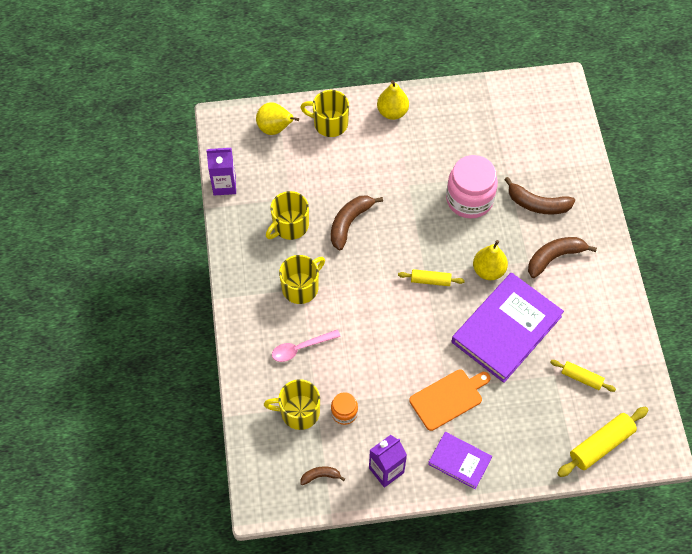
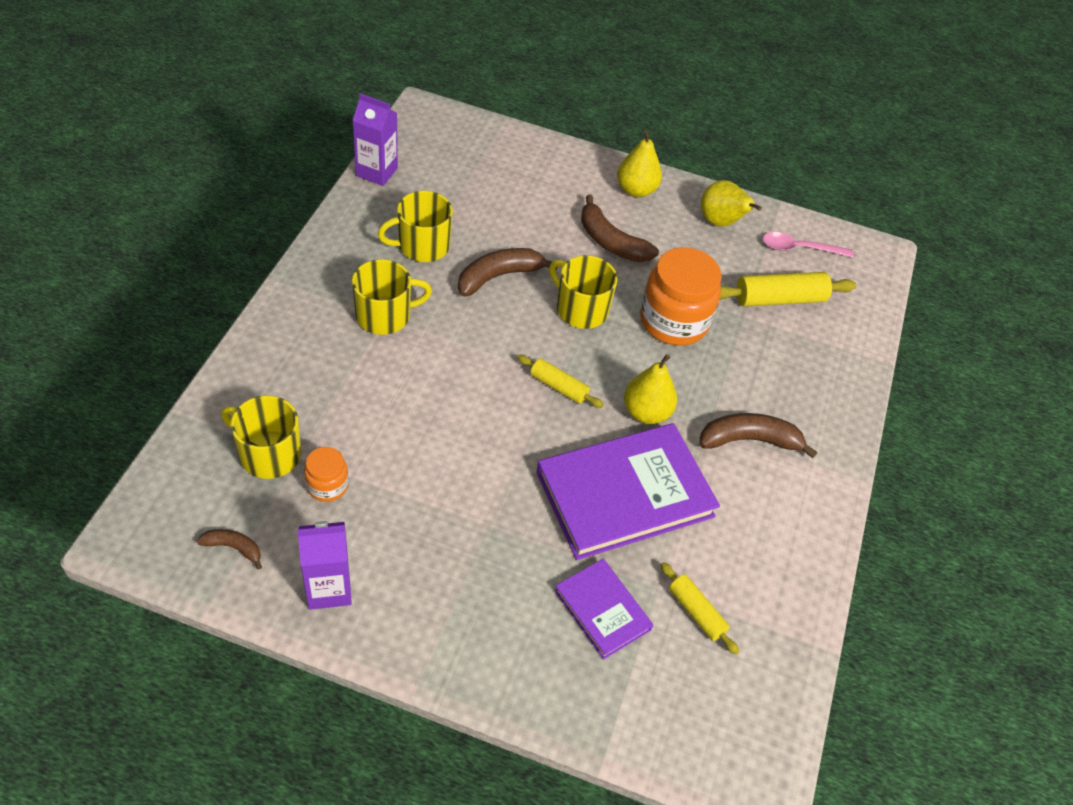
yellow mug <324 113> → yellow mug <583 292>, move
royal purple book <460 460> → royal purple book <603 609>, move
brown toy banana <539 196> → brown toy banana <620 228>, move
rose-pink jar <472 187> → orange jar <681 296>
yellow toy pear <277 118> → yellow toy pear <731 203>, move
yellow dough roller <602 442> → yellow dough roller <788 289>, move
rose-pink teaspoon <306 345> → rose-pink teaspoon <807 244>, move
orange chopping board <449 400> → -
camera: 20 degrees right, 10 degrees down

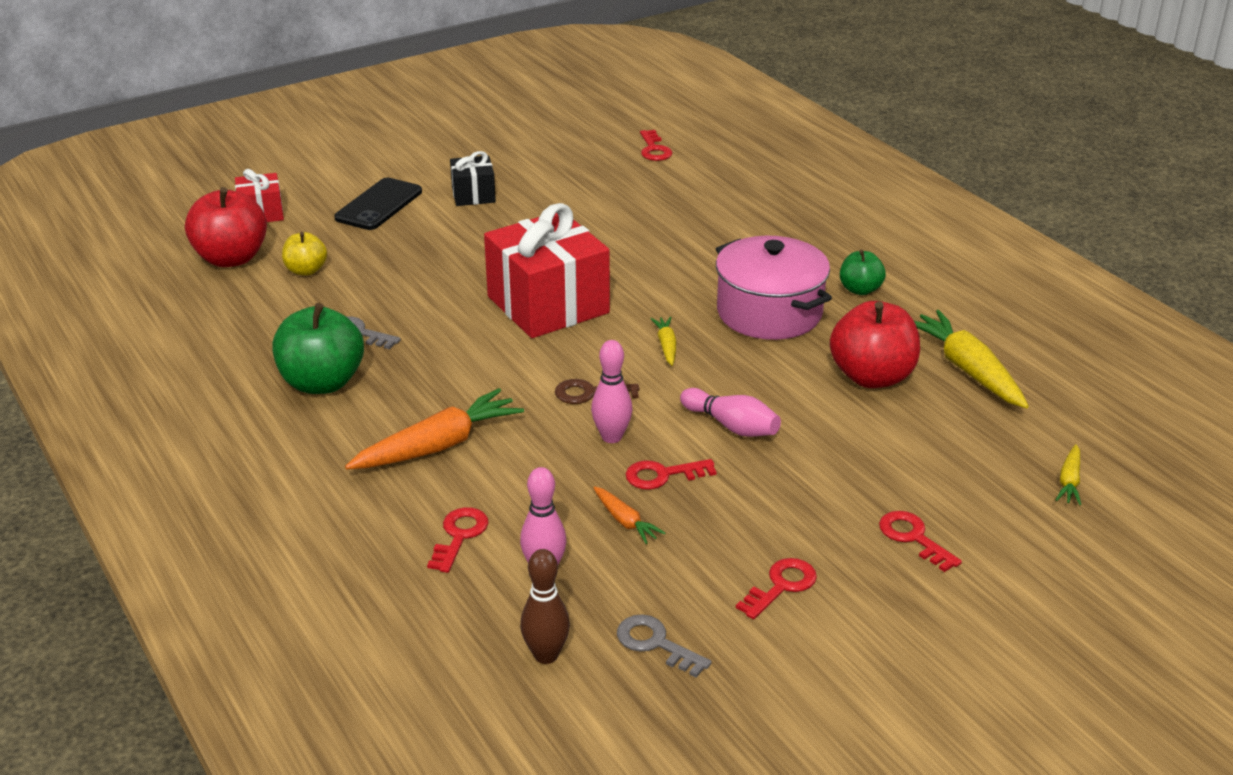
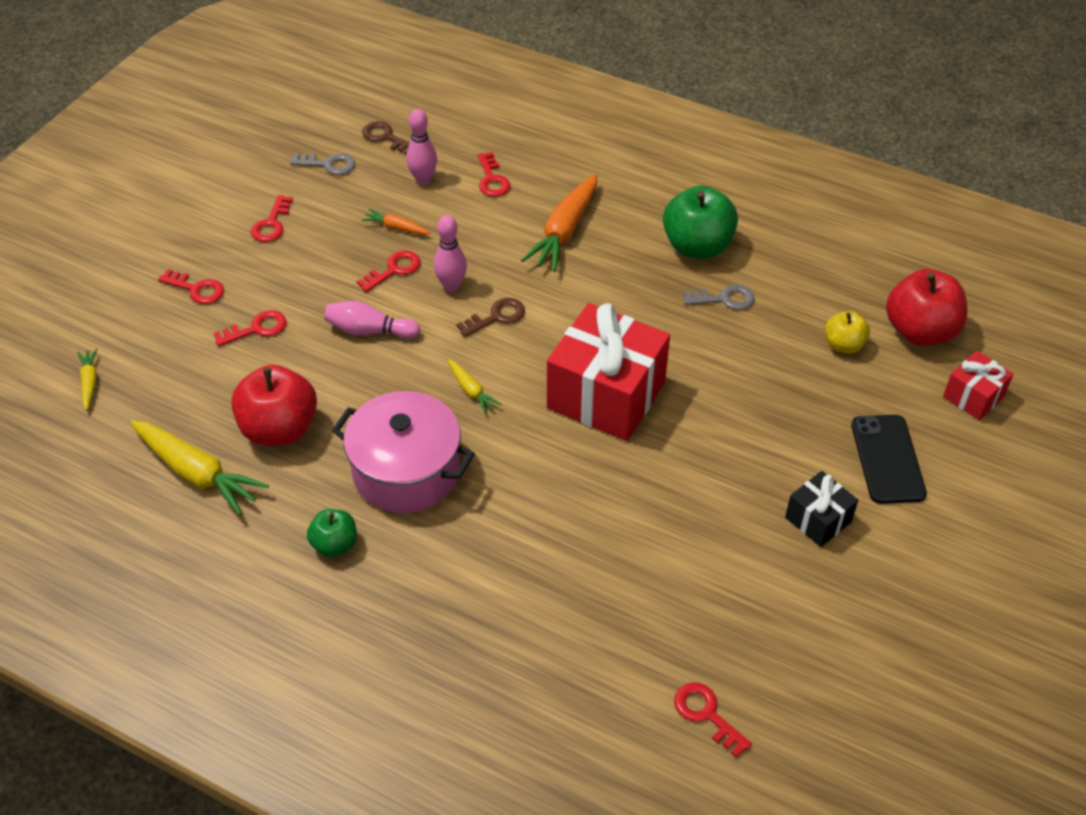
- → red key <250 328>
brown tenpin <545 606> → brown key <386 138>
camera: 150 degrees right, 15 degrees up

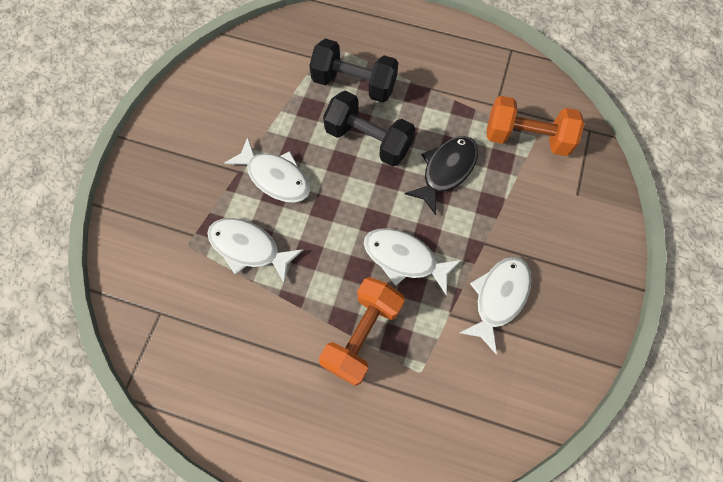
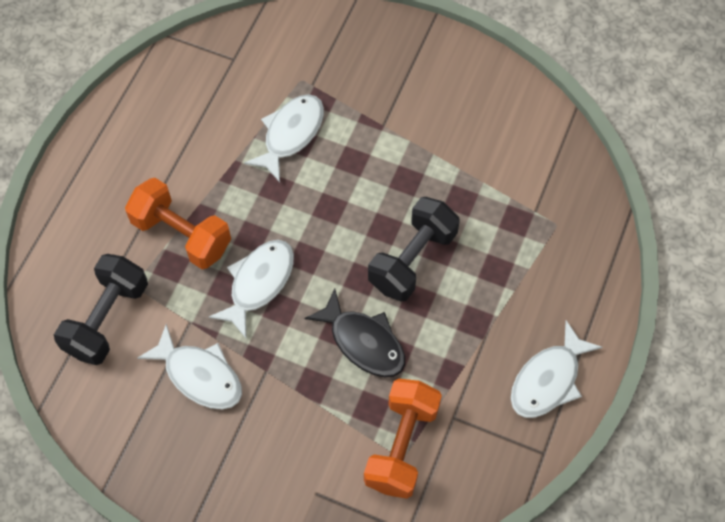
black hand weight <353 70> → black hand weight <101 309>, move
snow-white fish figure <267 170> → snow-white fish figure <556 369>, move
camera: 95 degrees right, 5 degrees down

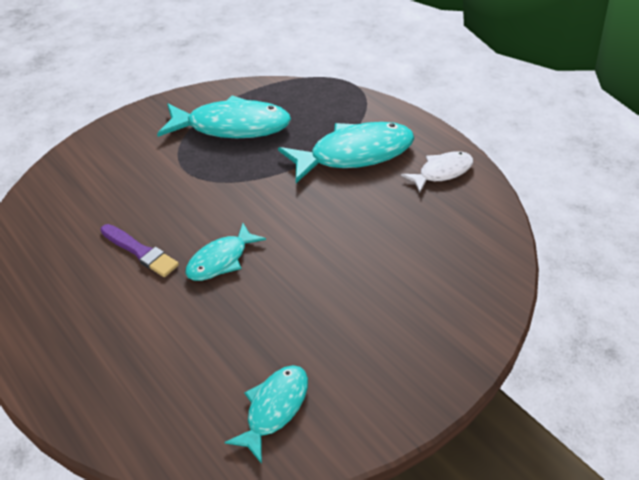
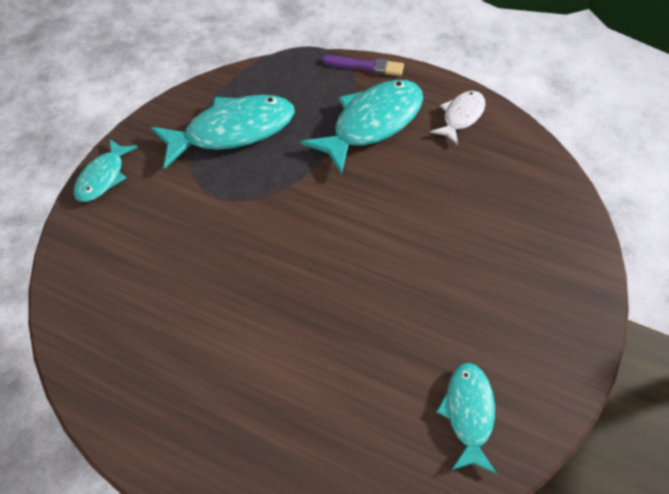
teal fish figure <225 252> → teal fish figure <106 170>, move
royal purple paint brush <139 250> → royal purple paint brush <363 65>, move
camera: 25 degrees left, 10 degrees up

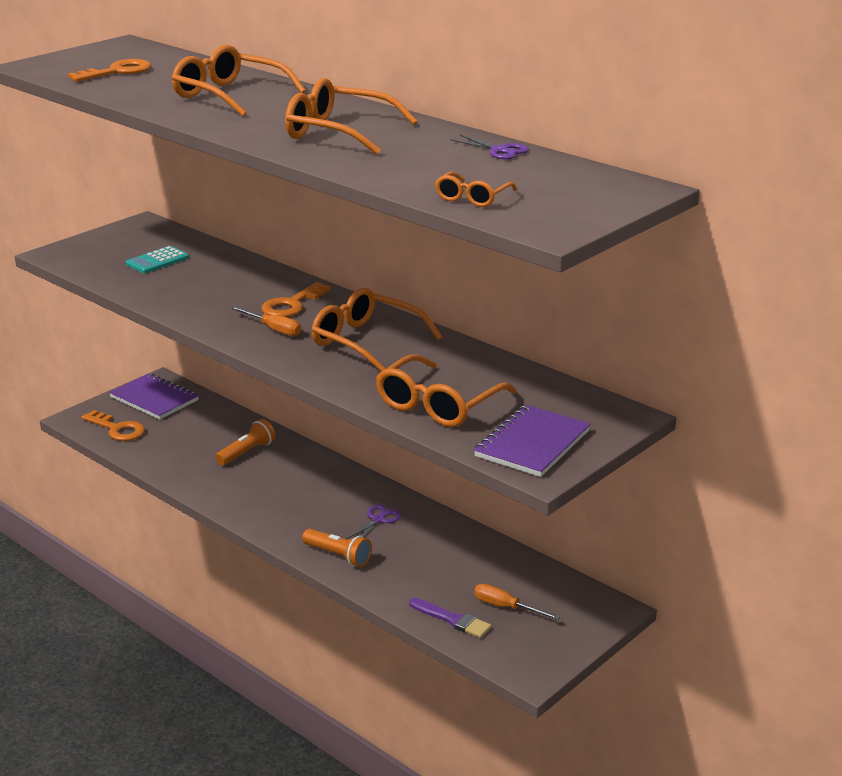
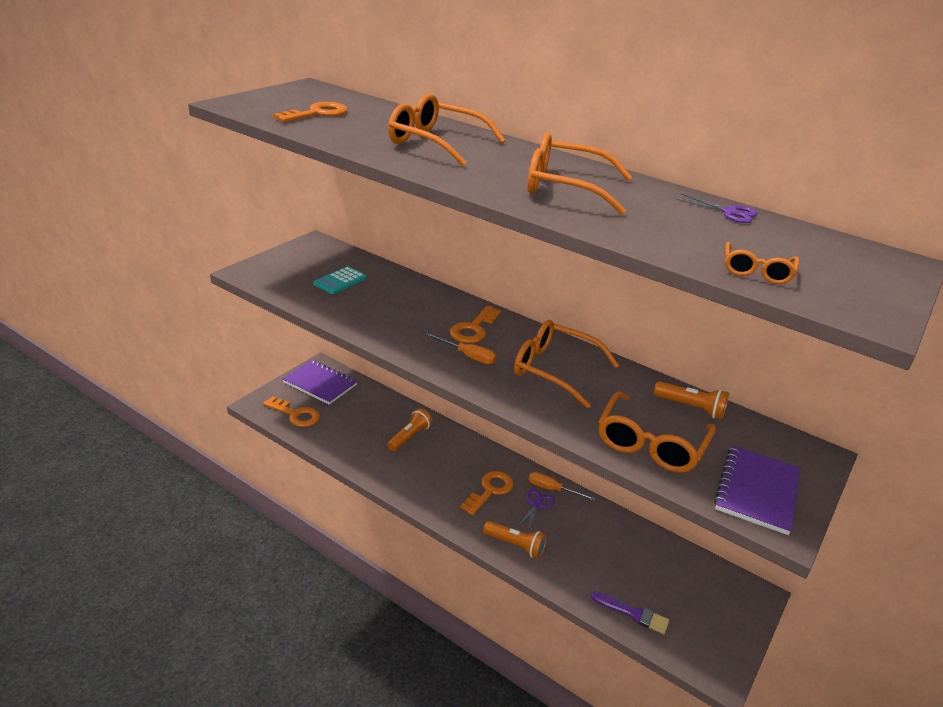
- → orange key <487 493>
orange screwdriver <517 602> → orange screwdriver <562 486>, move
- → orange torch <691 400>
camera: 10 degrees left, 5 degrees up

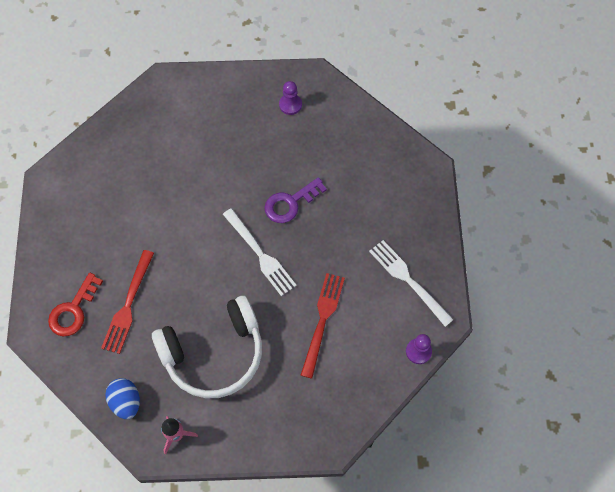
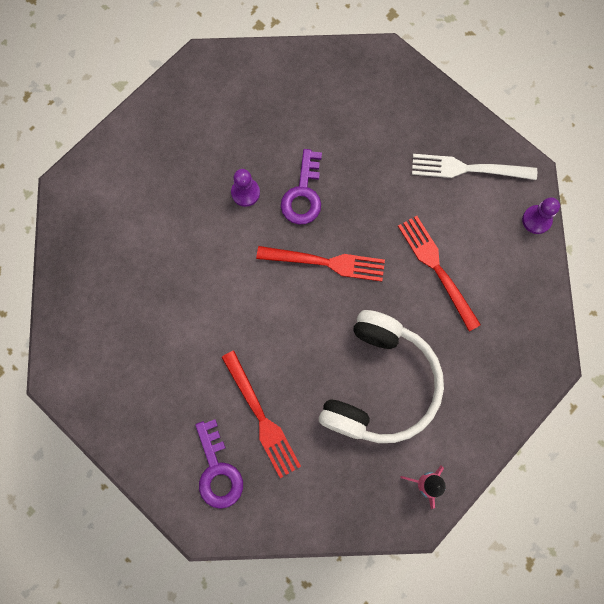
red key <75 304> → royal purple key <219 464>
royal purple chess pawn <290 98> → royal purple chess pawn <245 188>, move
snow-white table fork <260 252> → red table fork <320 264>
royal blue egg <122 398> → -
camera: 45 degrees left, 10 degrees up

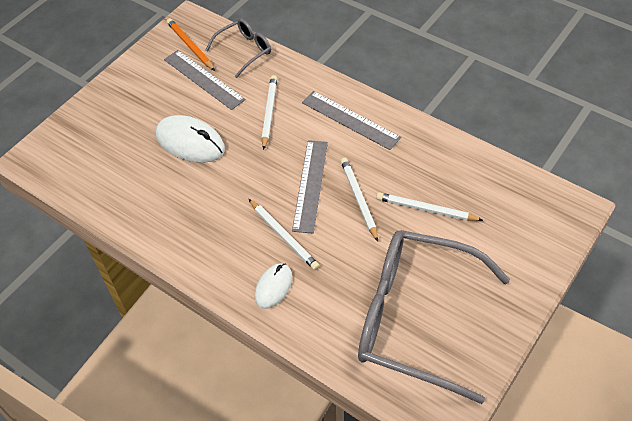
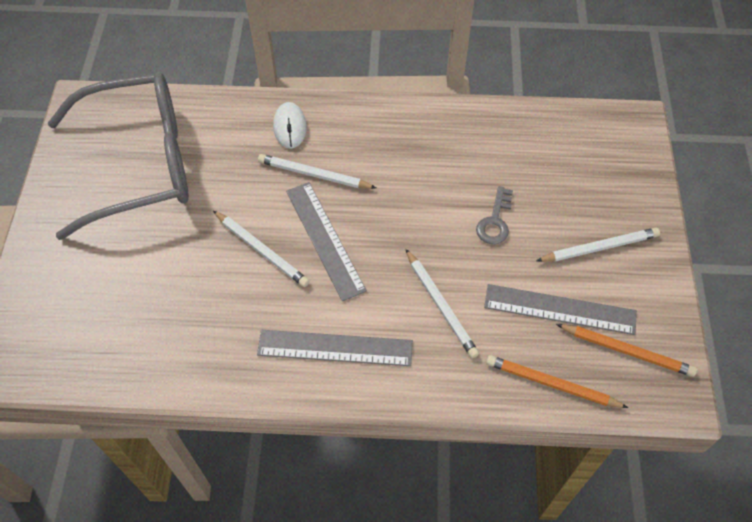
snow-white computer mouse <190 139> → grey key <494 215>
grey glasses <238 48> → orange lead pencil <557 381>
snow-white lead pencil <429 206> → snow-white lead pencil <598 245>, move
camera: 145 degrees right, 5 degrees up

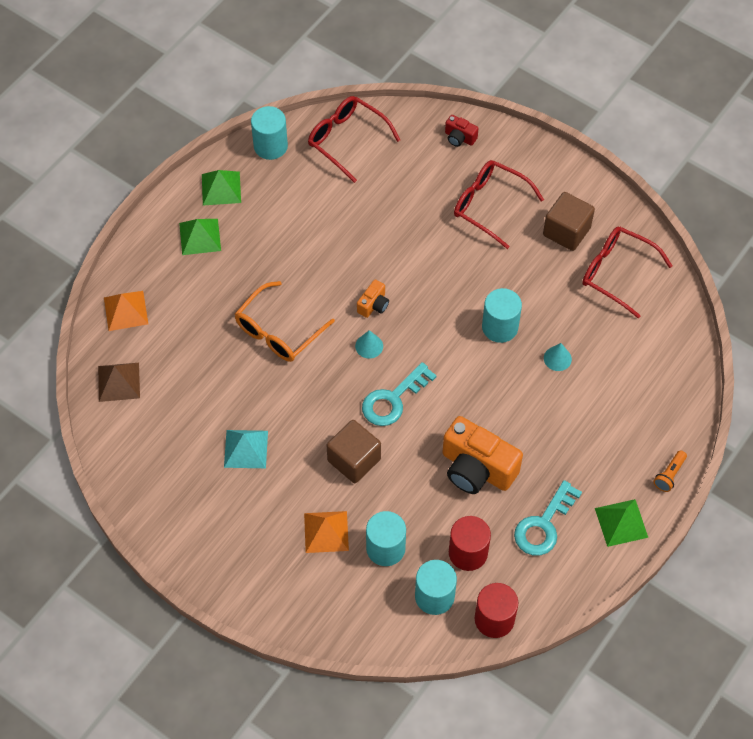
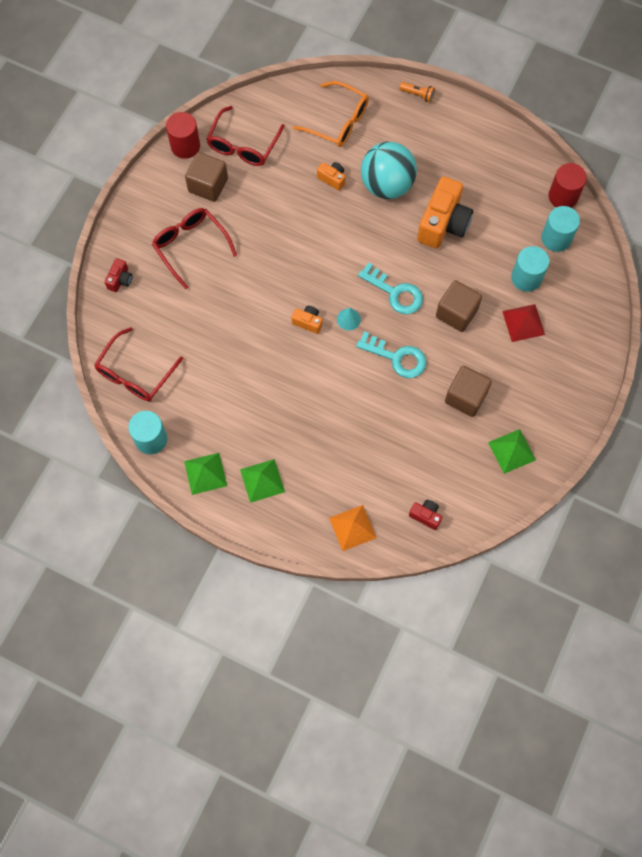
red glasses <499 204> → red glasses <194 248>, 120 degrees clockwise
red solid cylinder <470 543> → red solid cylinder <183 135>, move
orange glasses <285 321> → orange glasses <331 114>, move
teal cone shape <558 357> → orange camera <331 176>
teal key <548 518> → teal key <391 354>, move
- → teal play ball <389 170>
brown pyramid <119 382> → red camera <425 515>
teal pyramid <246 449> → brown cube <468 391>
green pyramid <621 523> → green pyramid <512 451>, move
orange pyramid <326 532> → red pyramid <523 323>
teal solid cylinder <502 315> → -
camera: 100 degrees left, 10 degrees up

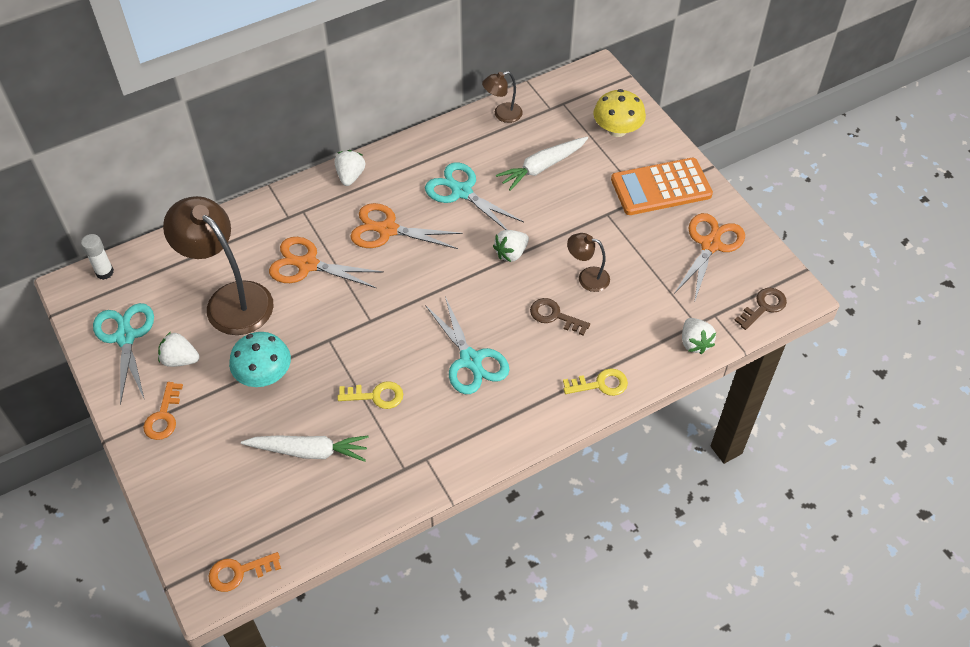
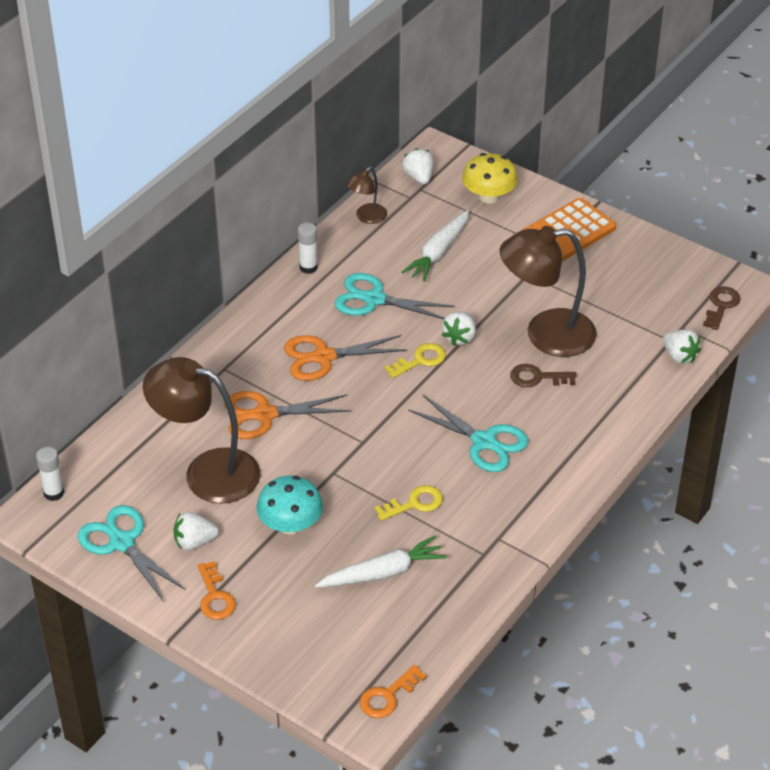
- → snow-white stick of glue <308 248>
yellow key <595 382> → yellow key <415 360>, move
snow-white toy strawberry <350 168> → snow-white toy strawberry <417 166>, move
brown lamp <588 262> → brown lamp <548 291>, x2.09
orange scissors <709 258> → -
camera: 25 degrees left, 10 degrees down

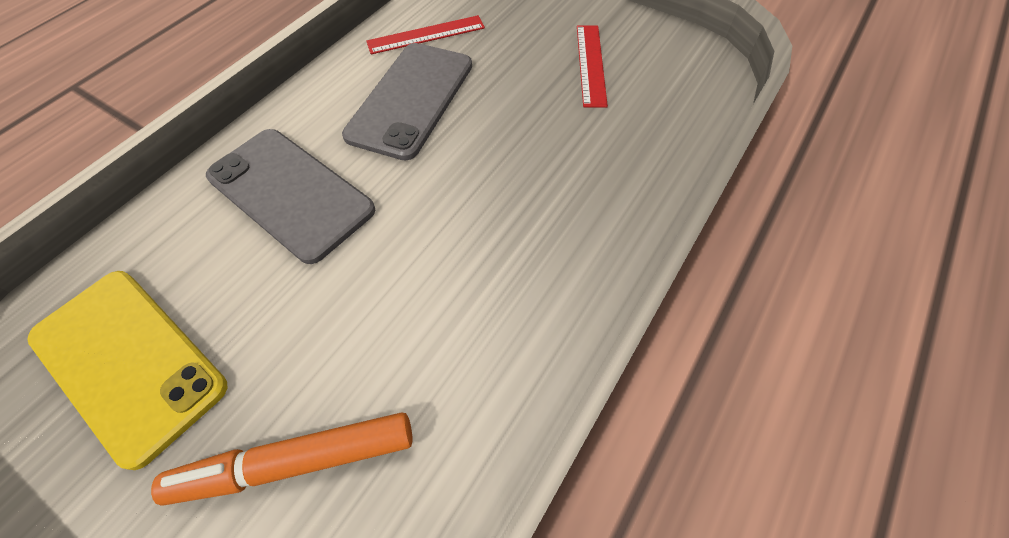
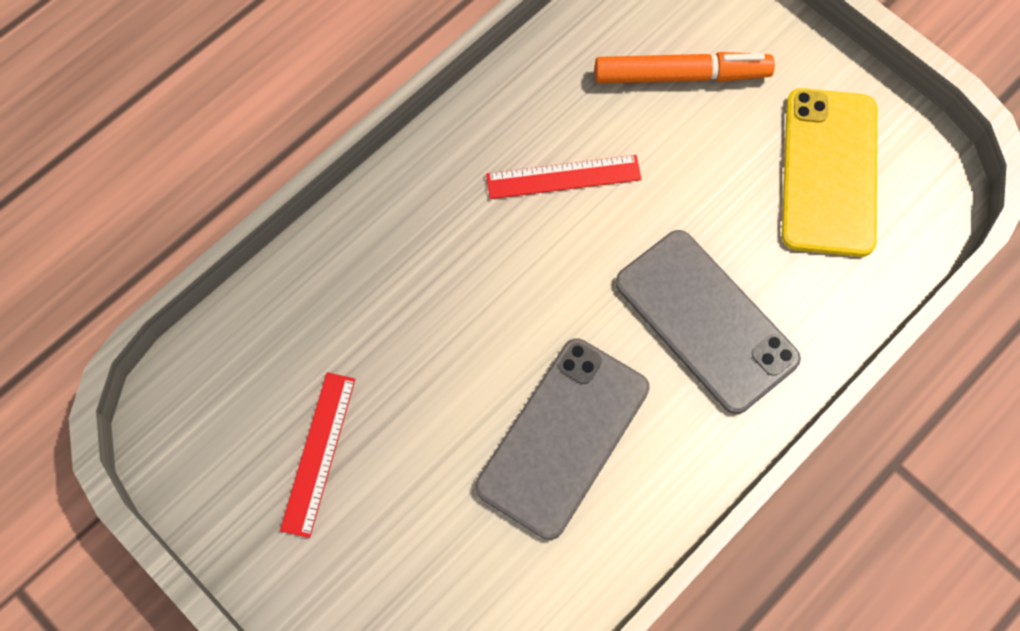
red measuring stick <425 34> → red measuring stick <563 177>, move
yellow smartphone <127 370> → yellow smartphone <829 172>, 45 degrees clockwise
camera: 170 degrees left, 10 degrees up

